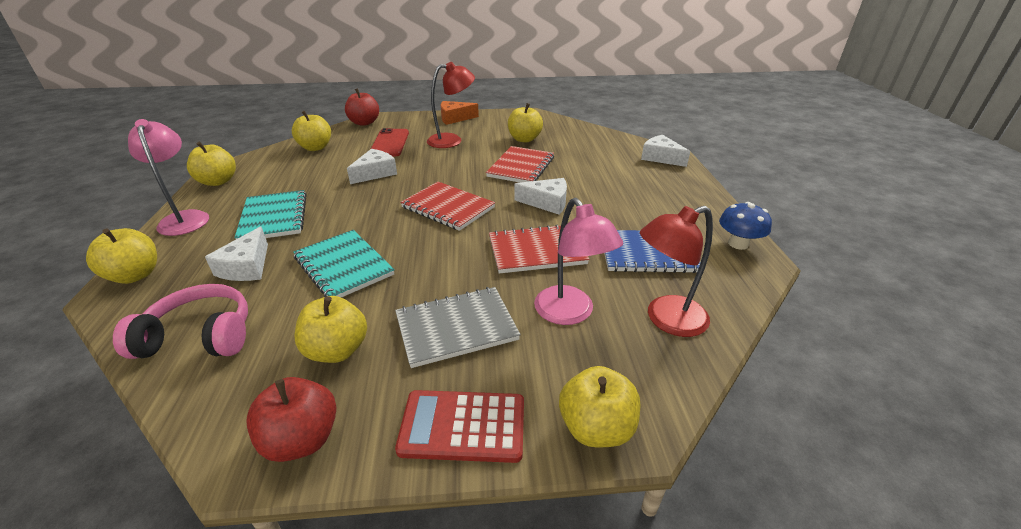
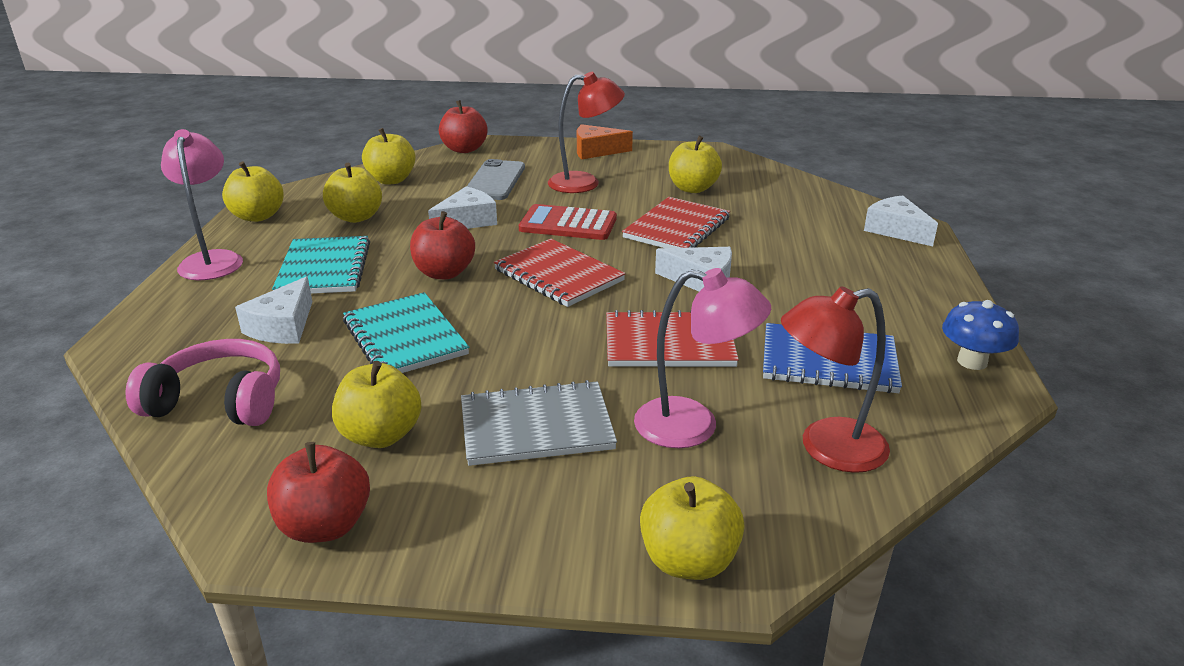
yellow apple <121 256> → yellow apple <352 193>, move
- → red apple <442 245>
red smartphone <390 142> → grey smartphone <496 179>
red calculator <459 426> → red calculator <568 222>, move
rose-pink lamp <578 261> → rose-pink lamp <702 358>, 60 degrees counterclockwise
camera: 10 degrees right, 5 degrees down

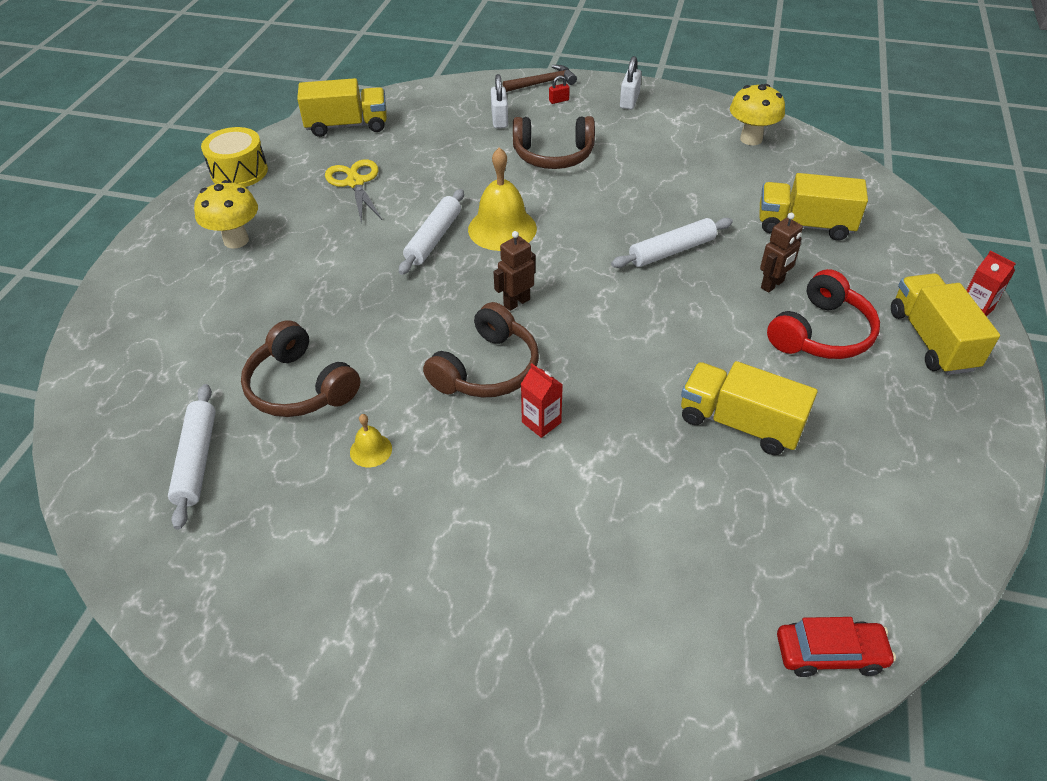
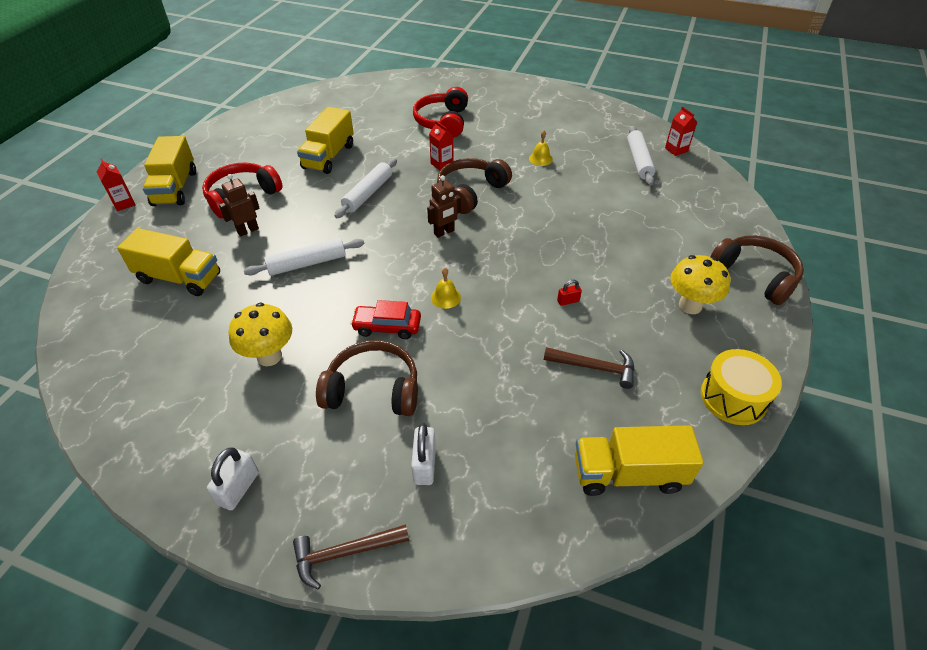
yellow mushroom <757 114> → yellow mushroom <260 334>, move
yellow truck <749 408> → yellow truck <325 140>, 75 degrees clockwise
snow-white dough roller <431 232> → snow-white dough roller <365 188>, move
red automobile <836 647> → red automobile <386 319>, move
- → red headphones <440 112>
yellow hand bell <502 199> → yellow hand bell <446 288>, x0.48
yellow scissors <353 191> → brown hammer <589 368>
red padlock <559 89> → red padlock <569 293>, move
- → red carton <681 131>
brown headphones <300 368> → brown headphones <757 270>, move
camera: 175 degrees left, 0 degrees up

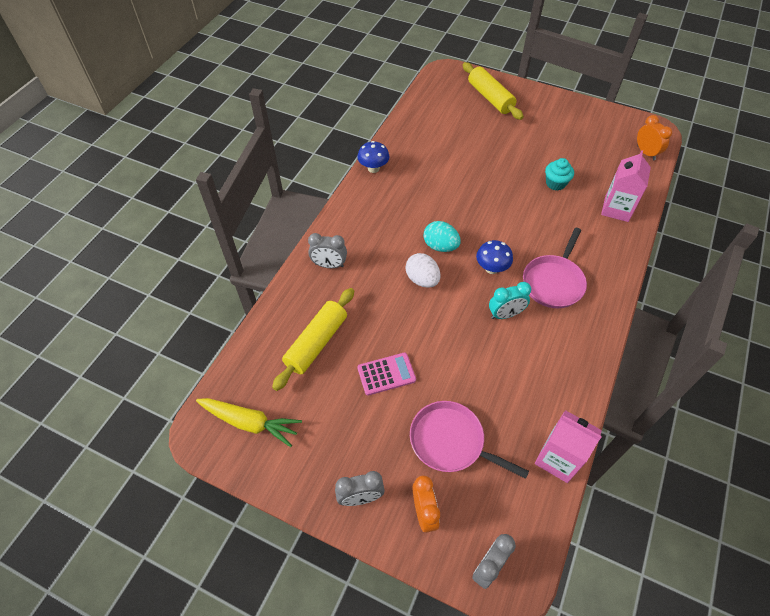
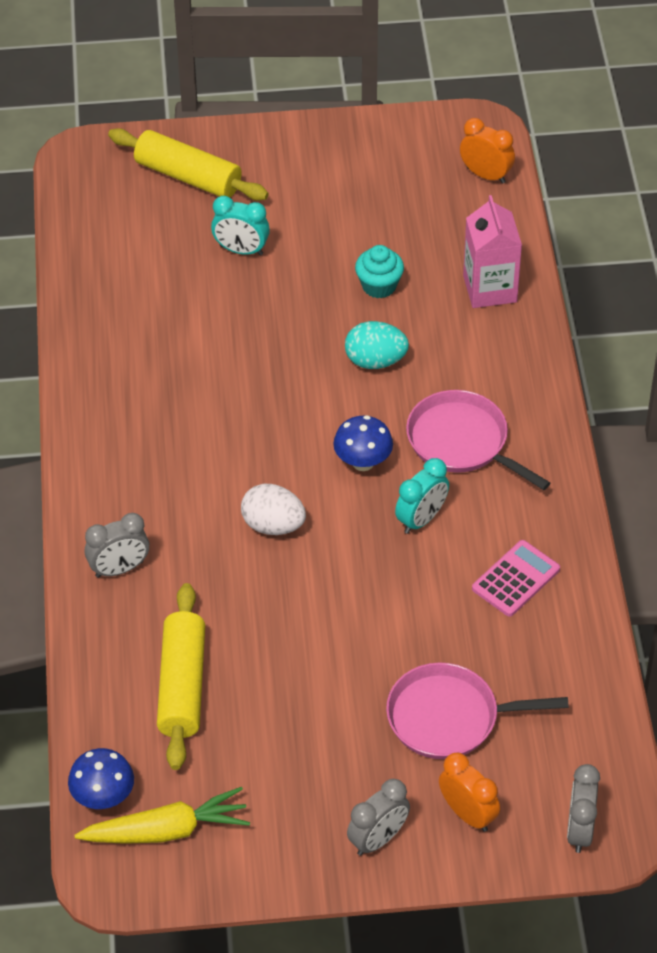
royal blue mushroom <373 157> → royal blue mushroom <101 778>, move
- → teal alarm clock <240 225>
teal egg <442 236> → teal egg <377 345>, move
rose-pink skillet <555 268> → rose-pink skillet <478 440>, 135 degrees clockwise
rose-pink calculator <386 374> → rose-pink calculator <516 578>, move
rose-pink carton <568 446> → -
camera: 30 degrees left, 5 degrees down

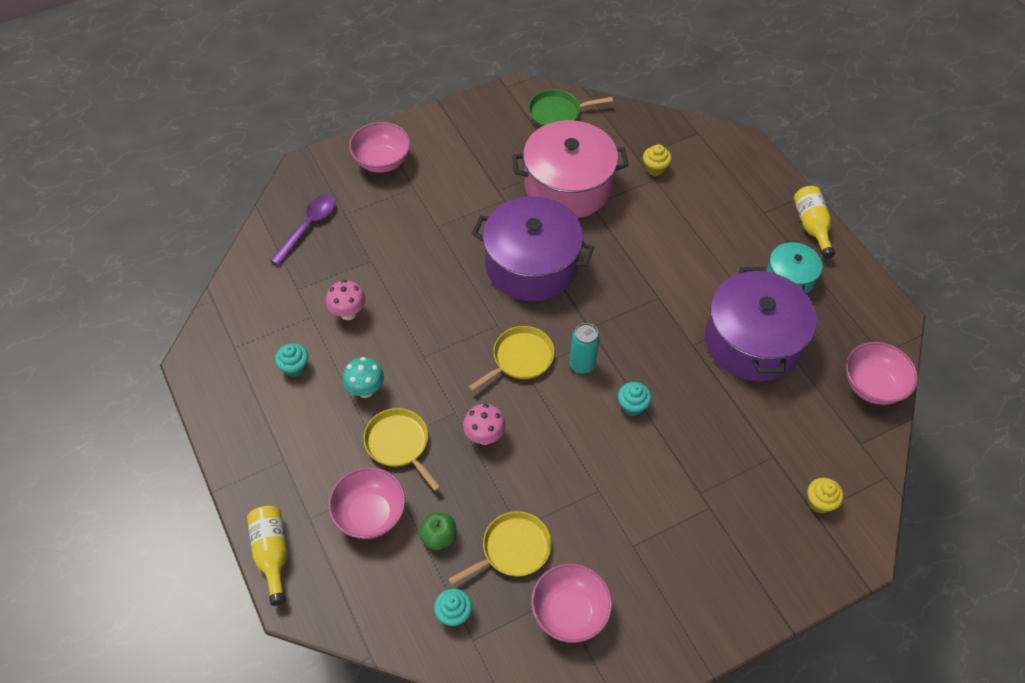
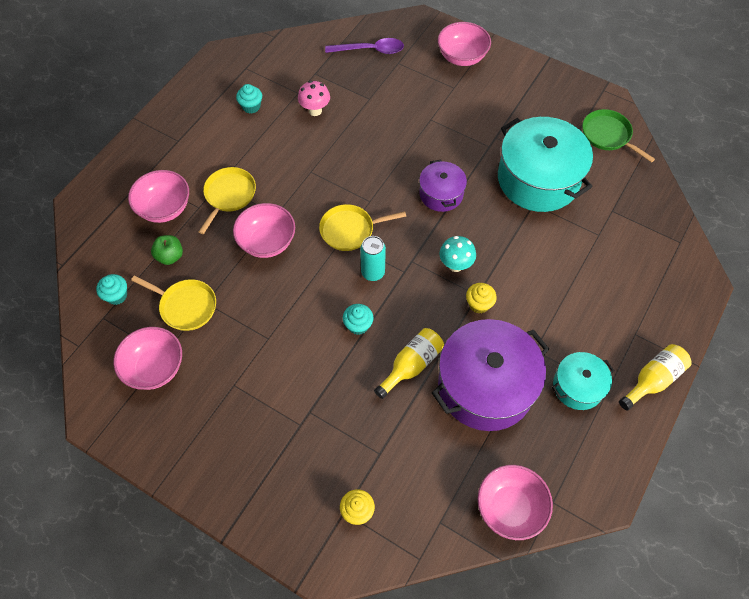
rose-pink mushroom <484 424> → rose-pink bowl <264 230>
yellow skillet <511 359> → yellow skillet <362 227>, 150 degrees clockwise
yellow drink bottle <267 556> → yellow drink bottle <409 363>, move
royal purple stockpot <533 248> → royal purple stockpot <443 186>, x0.53
teal mushroom <363 377> → teal mushroom <458 254>, move
yellow cupcake <657 160> → yellow cupcake <481 298>, move
rose-pink stockpot <570 169> → teal stockpot <545 164>
camera: 60 degrees right, 5 degrees up

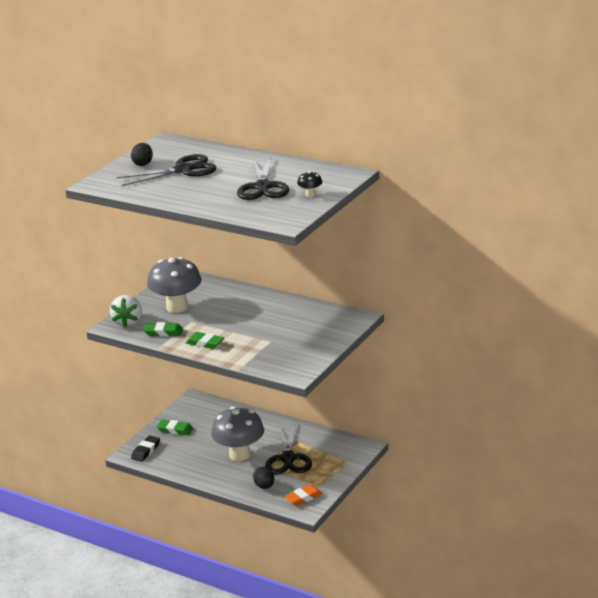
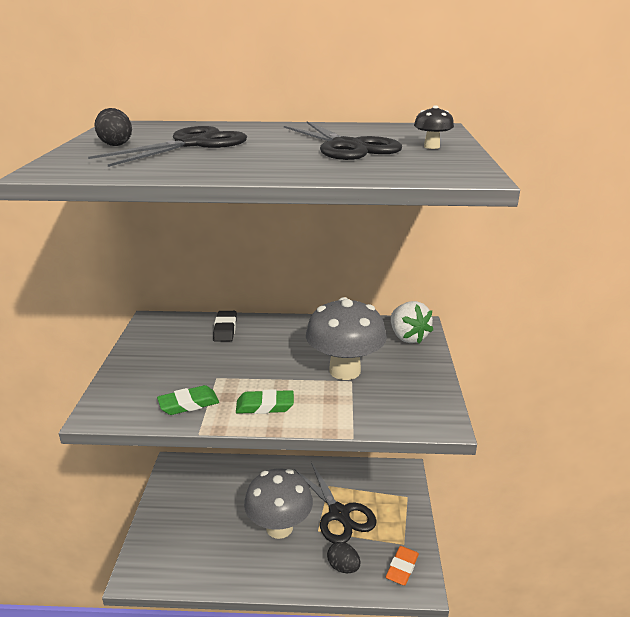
black eraser <145 449> → black eraser <225 326>, move
grey mushroom <174 285> → grey mushroom <346 338>, move
snow-white toy strawberry <126 311> → snow-white toy strawberry <412 322>, move
green eraser <175 428> → -
camera: 30 degrees left, 0 degrees up

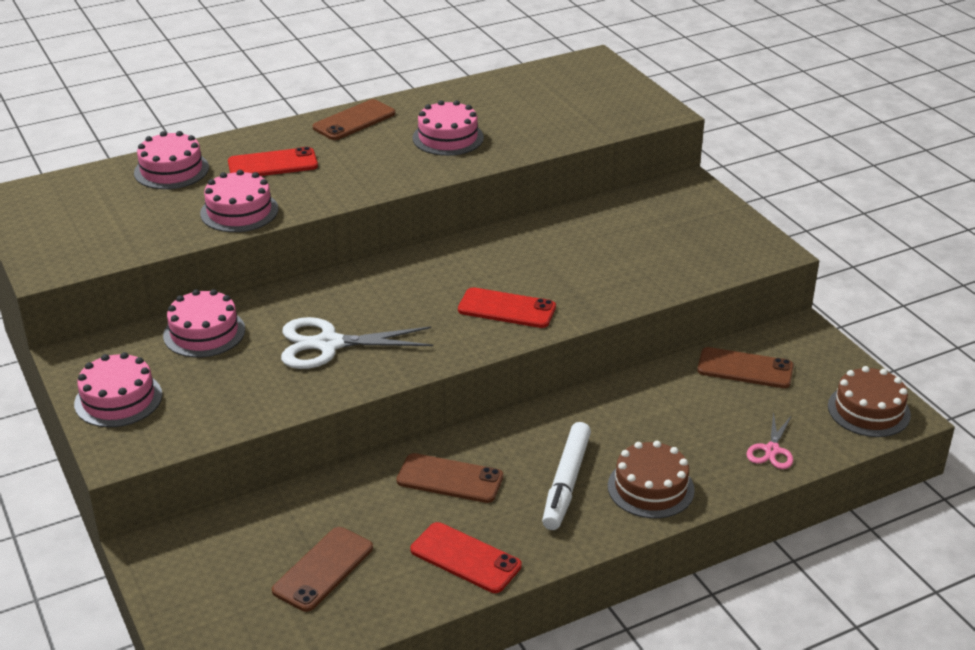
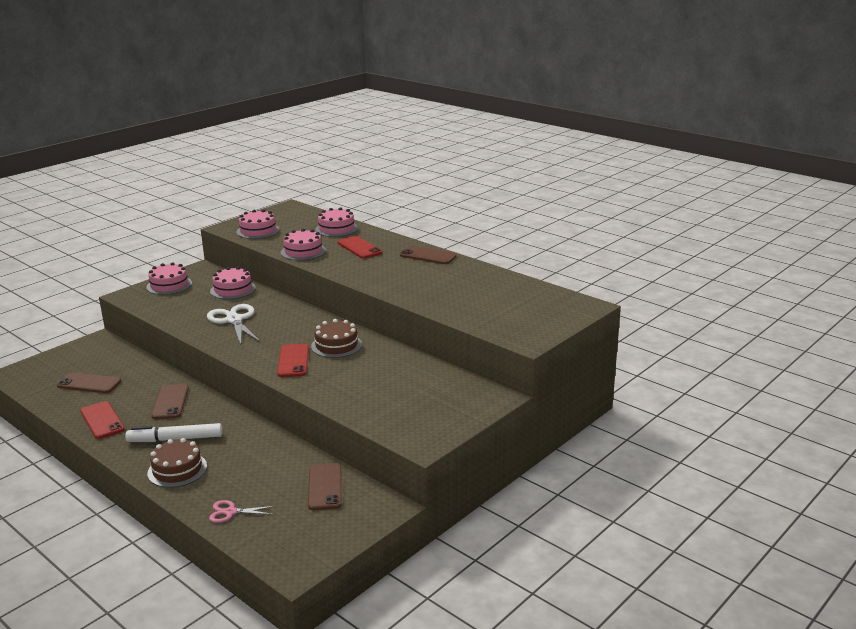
red smartphone <466 557> → red smartphone <102 420>, 45 degrees counterclockwise
rose-pink layer cake <448 128> → rose-pink layer cake <258 224>, move
brown layer cake <869 401> → brown layer cake <336 338>, move
camera: 70 degrees right, 10 degrees down

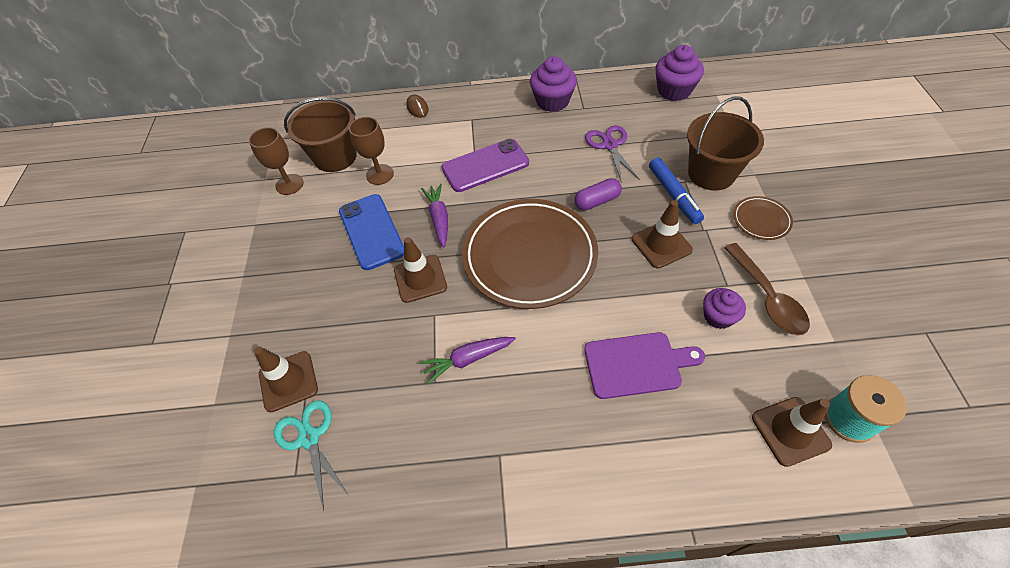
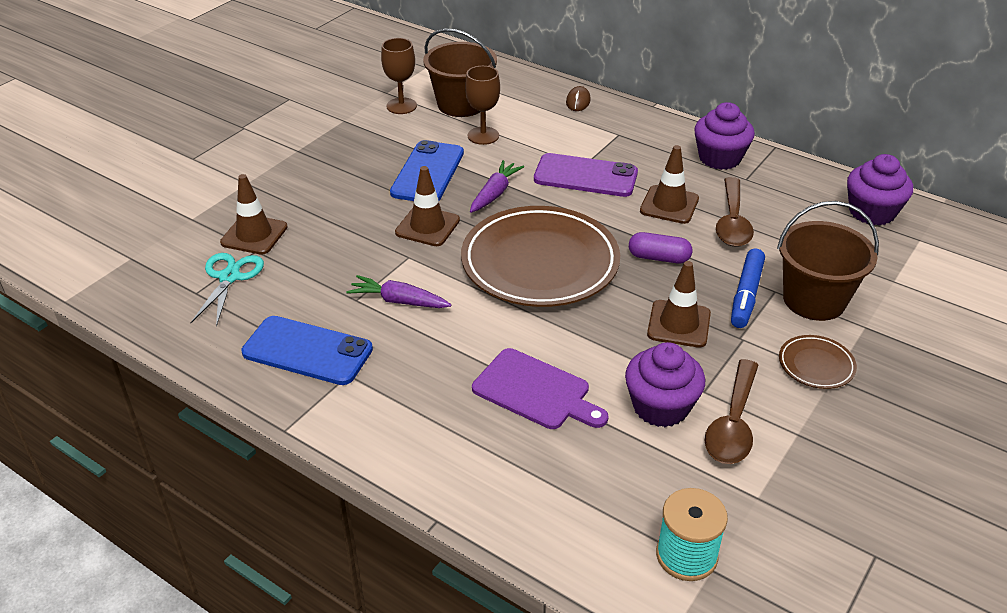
- → royal blue smartphone <307 350>
royal purple cupcake <724 308> → royal purple cupcake <665 384>, x1.56
brown road cone <792 432> → brown road cone <669 184>, move
royal purple scissors <612 154> → brown teaspoon <735 212>
camera: 35 degrees right, 15 degrees down

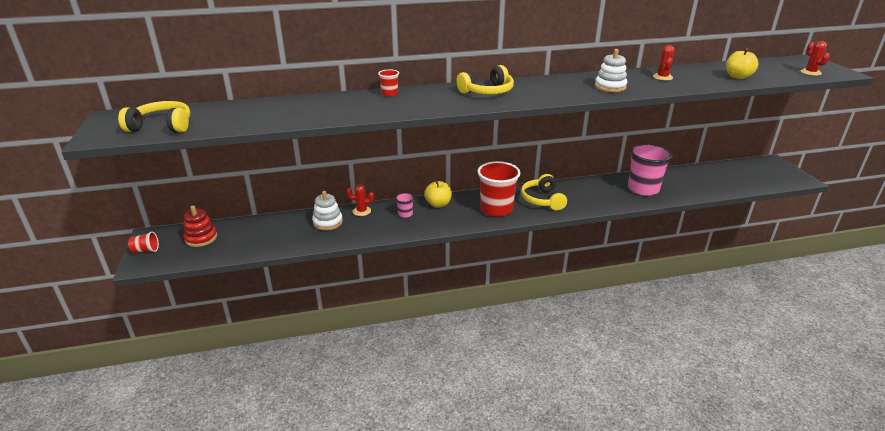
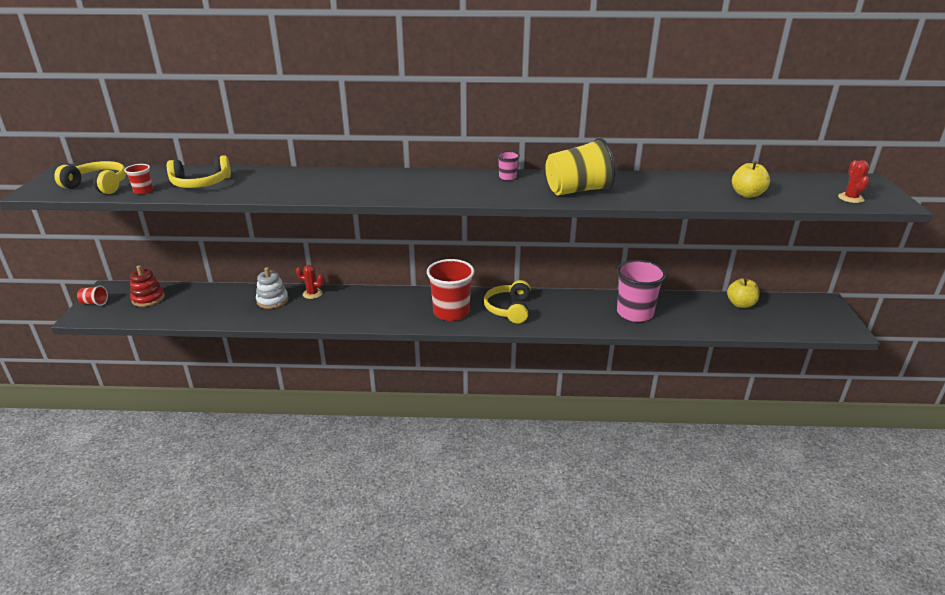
red beaker <388 82> → red beaker <138 179>, move
yellow headphones <485 80> → yellow headphones <199 171>, move
rose-pink beaker <404 205> → rose-pink beaker <508 165>, move
snow-white stacking rings <611 70> → yellow beaker <580 166>
yellow apple <438 194> → yellow apple <743 292>, move
red saguaro cactus <664 62> → -
camera: 15 degrees right, 0 degrees up

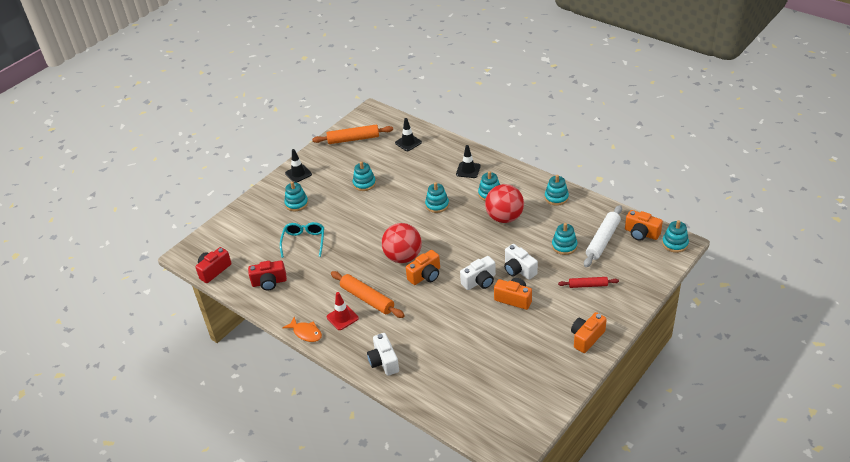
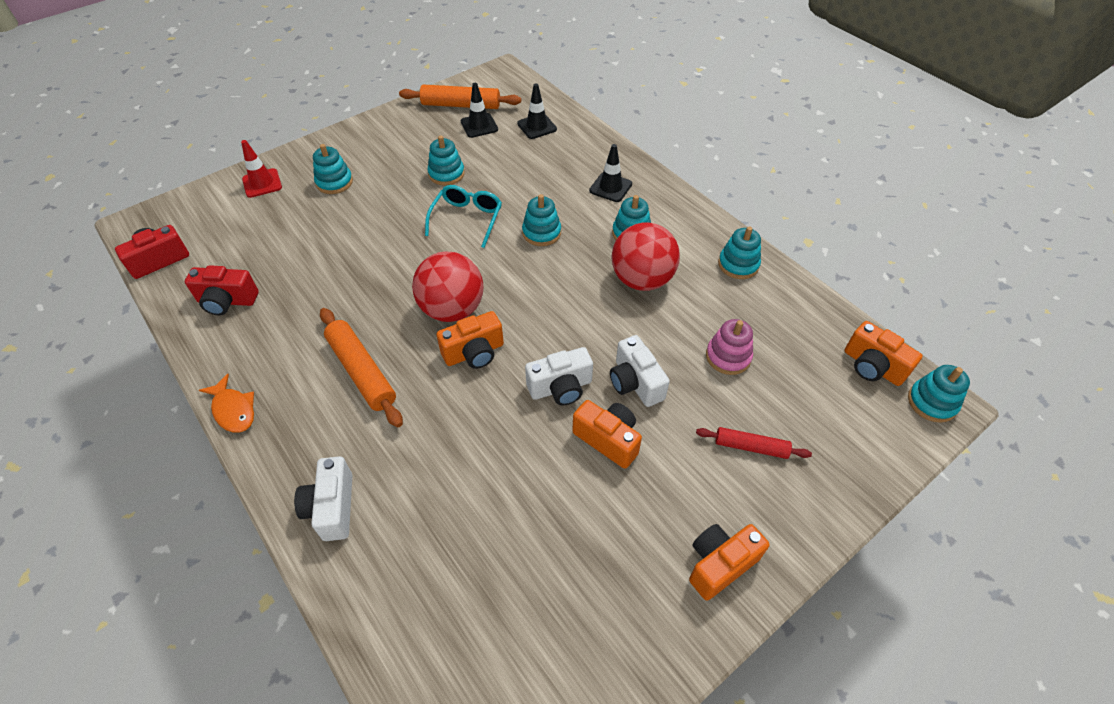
red road cone <343 311> → red road cone <261 169>, move
teal glasses <302 240> → teal glasses <463 216>, move
black road cone <298 166> → black road cone <479 110>, move
teal stacking rings <565 239> → rose-pink stacking rings <729 347>
snow-white dough roller <603 236> → -
camera: 10 degrees right, 10 degrees up

